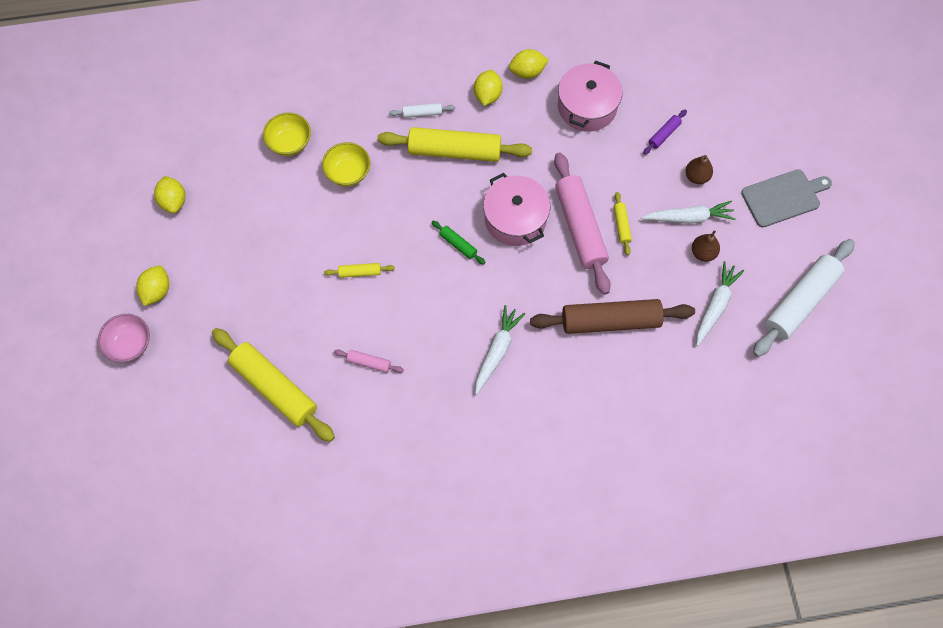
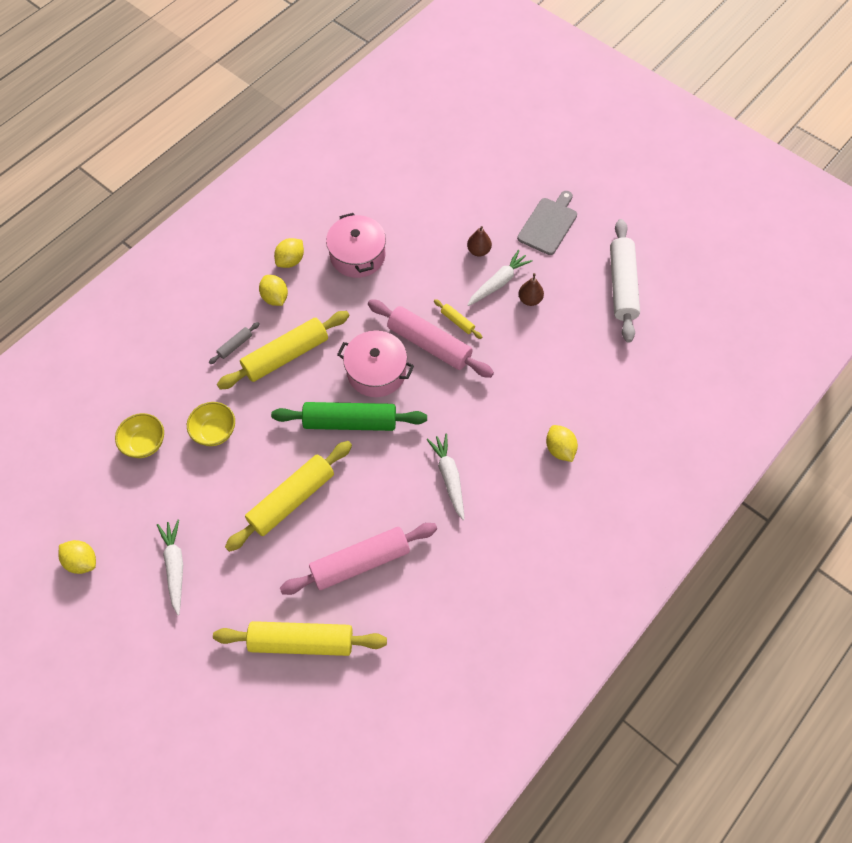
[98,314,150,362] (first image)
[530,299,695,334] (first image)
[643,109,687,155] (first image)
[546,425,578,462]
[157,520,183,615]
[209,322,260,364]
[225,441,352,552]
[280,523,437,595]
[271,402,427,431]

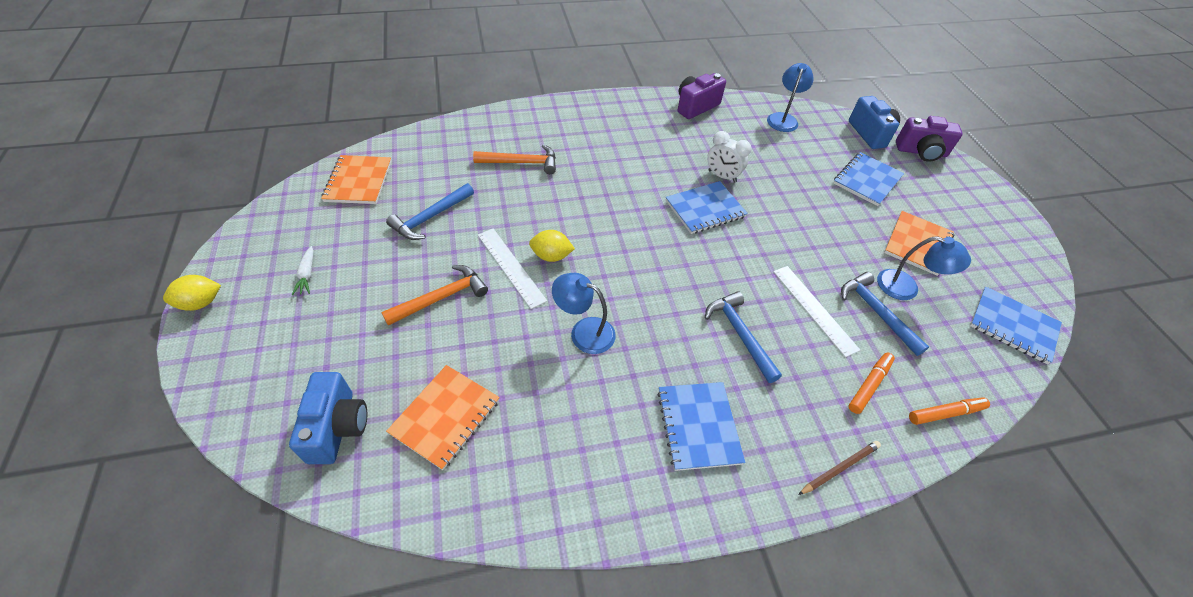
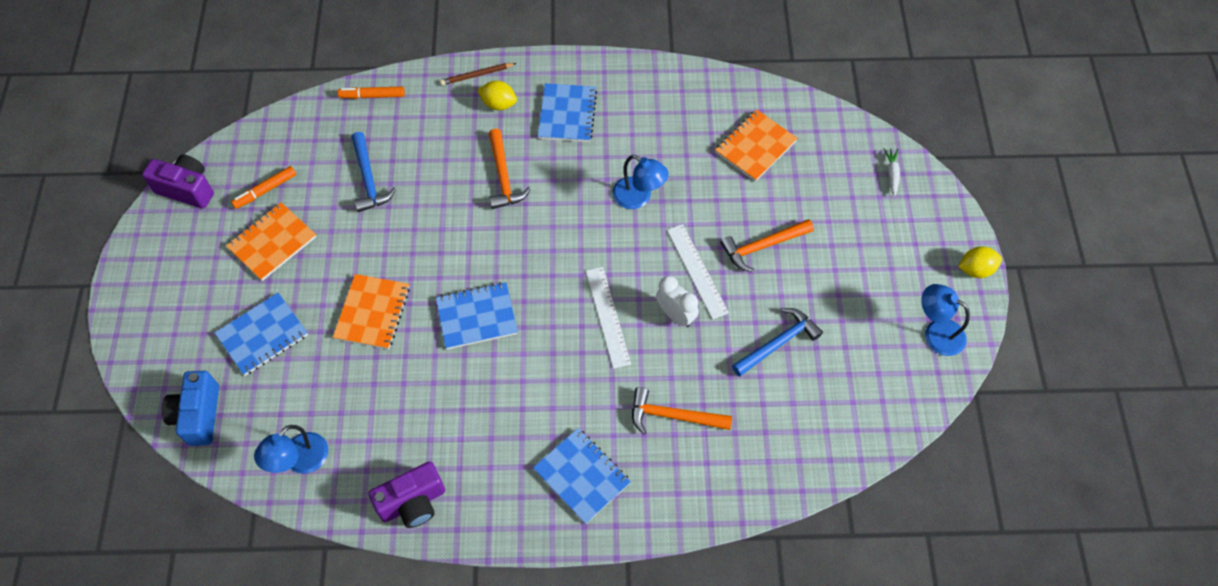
[289,372,367,464] (first image)
[884,149,900,196]
[333,274,410,349]
[478,81,517,110]
[656,276,699,327]
[586,267,631,369]
[231,166,296,209]
[921,284,970,356]
[142,154,214,209]
[533,428,631,524]
[489,129,531,209]

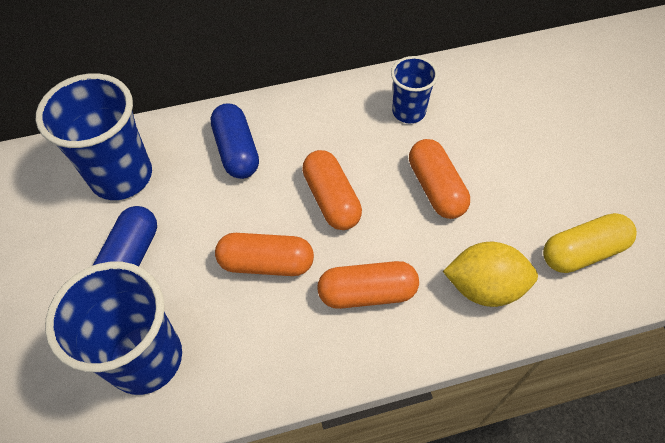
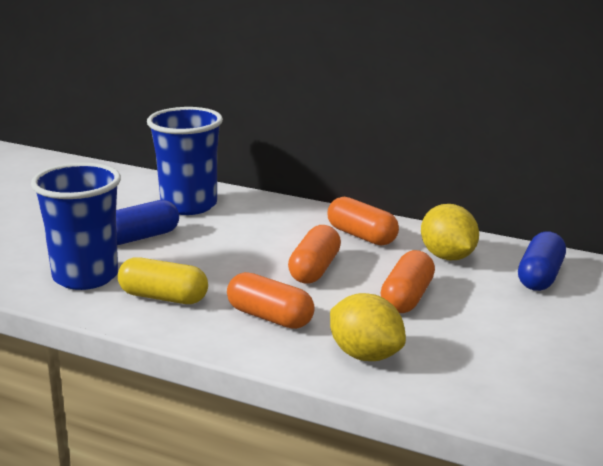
[518,231,566,291]
[327,197,399,246]
[118,257,208,304]
[421,204,479,260]

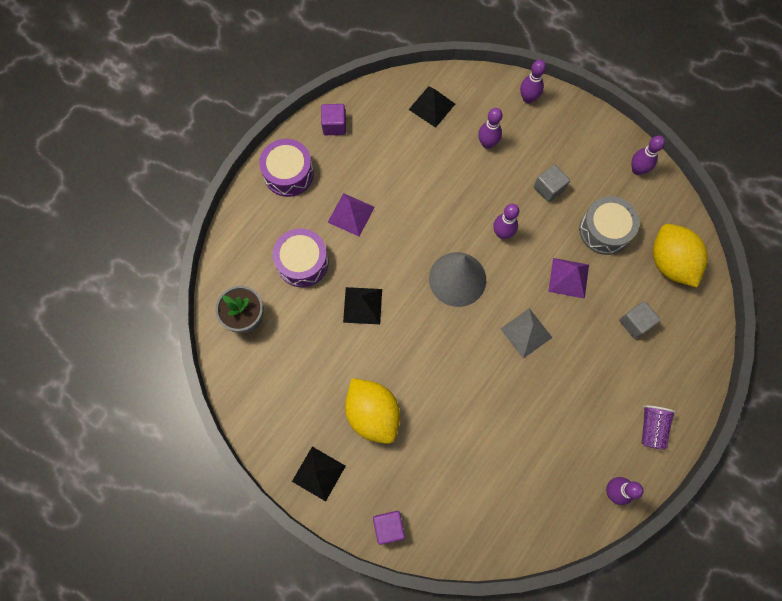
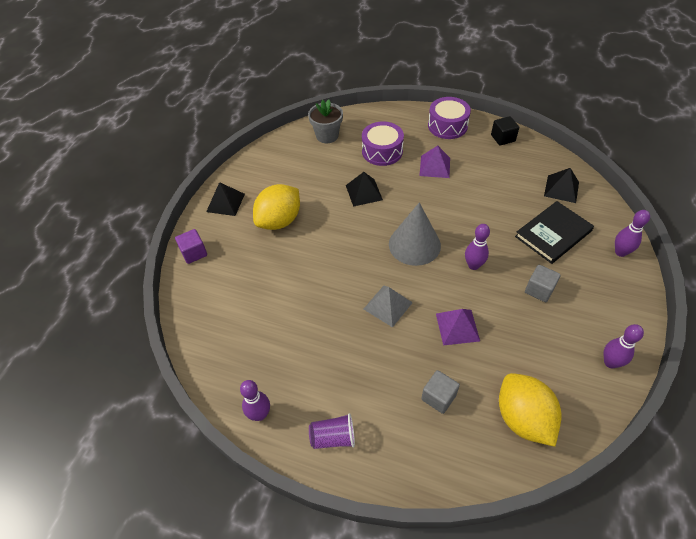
[579,196,640,255] (first image)
[515,201,594,264]
[491,116,519,146]
[499,373,562,447]

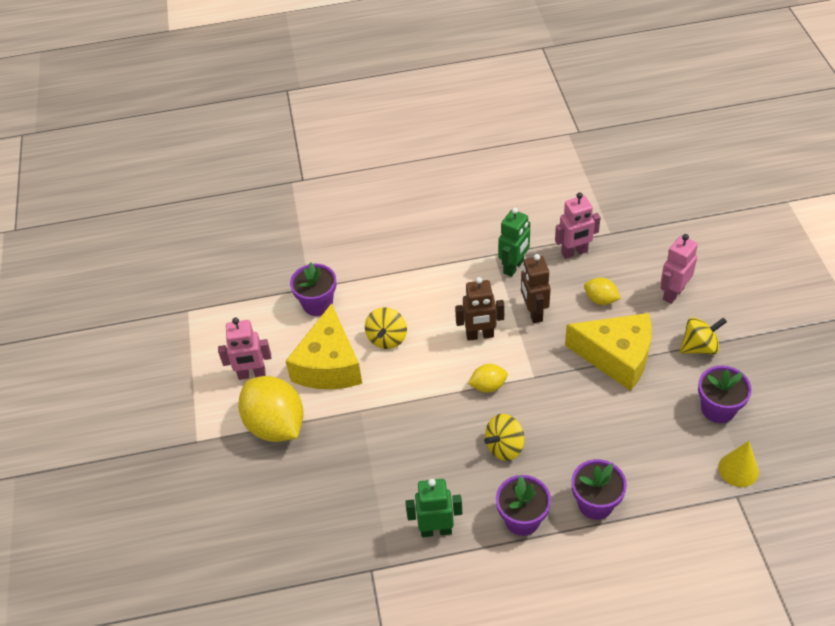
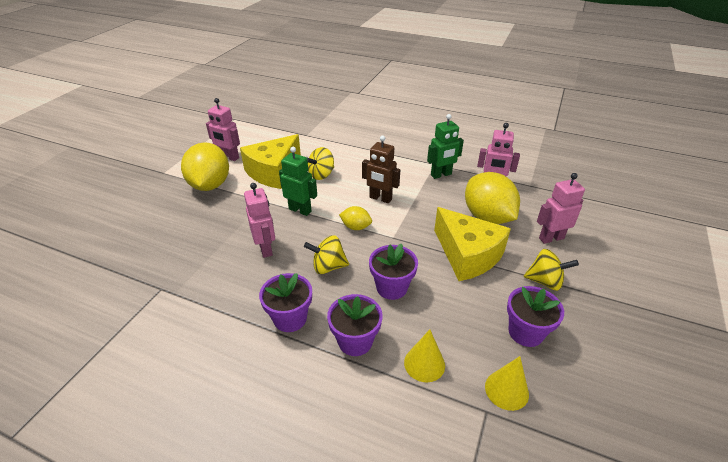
[521,254,551,323] (first image)
[244,183,275,258]
[404,329,445,382]
[369,243,418,300]
[279,147,317,216]
[465,172,520,224]

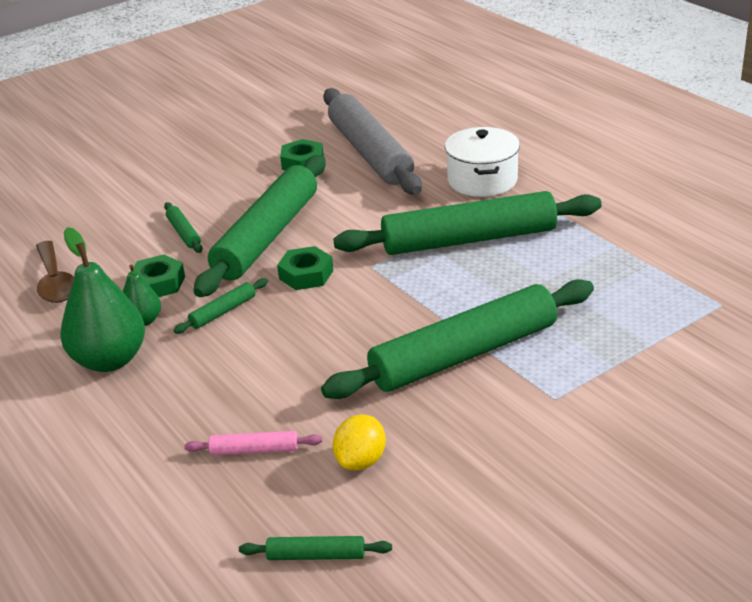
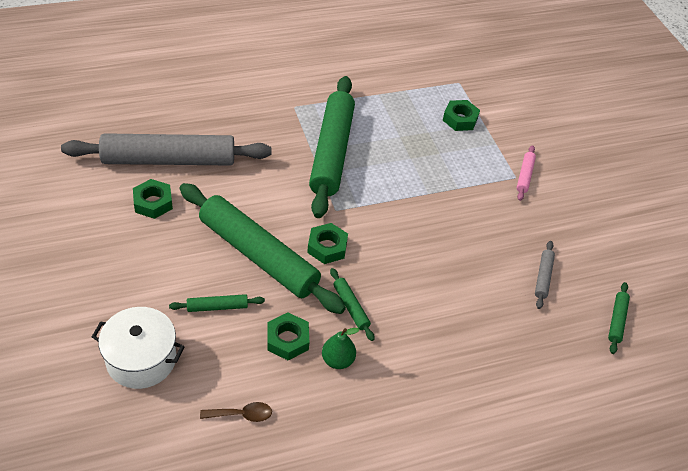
[60,227,145,372] (first image)
[321,279,594,399] (first image)
[443,100,480,131]
[517,145,536,201]
[92,307,184,389]
[535,241,555,309]
[200,402,272,422]

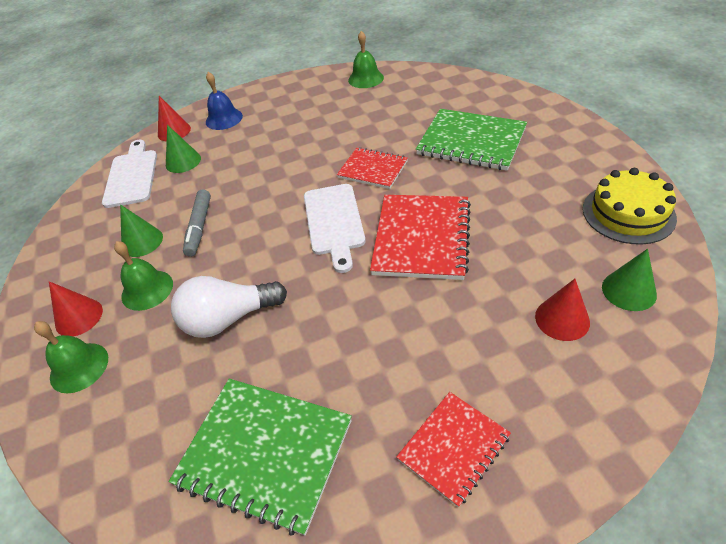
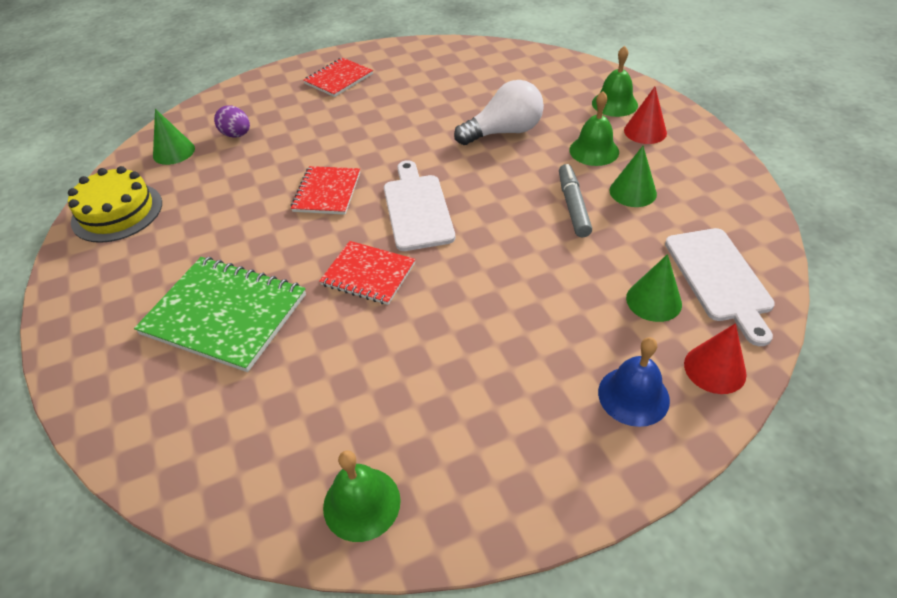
[168,378,352,536] (first image)
[214,106,250,138]
[291,166,360,215]

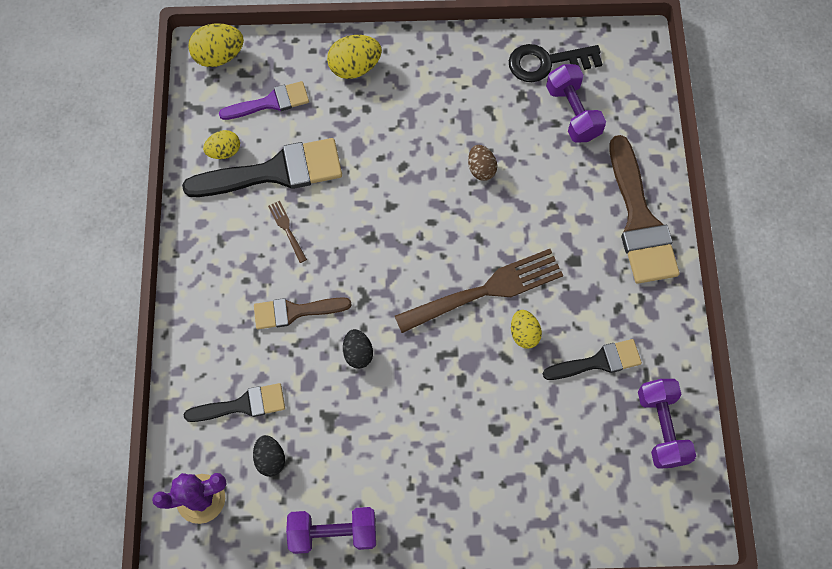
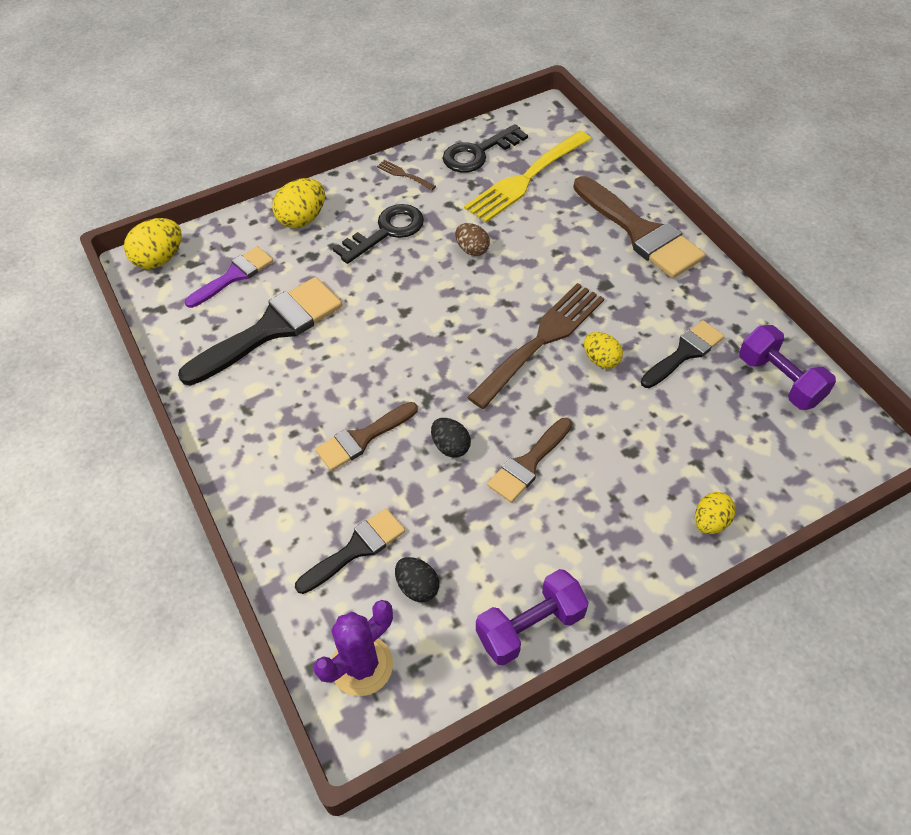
[333,204,424,264]
[487,418,572,503]
[695,492,736,534]
[377,160,436,190]
[464,131,591,223]

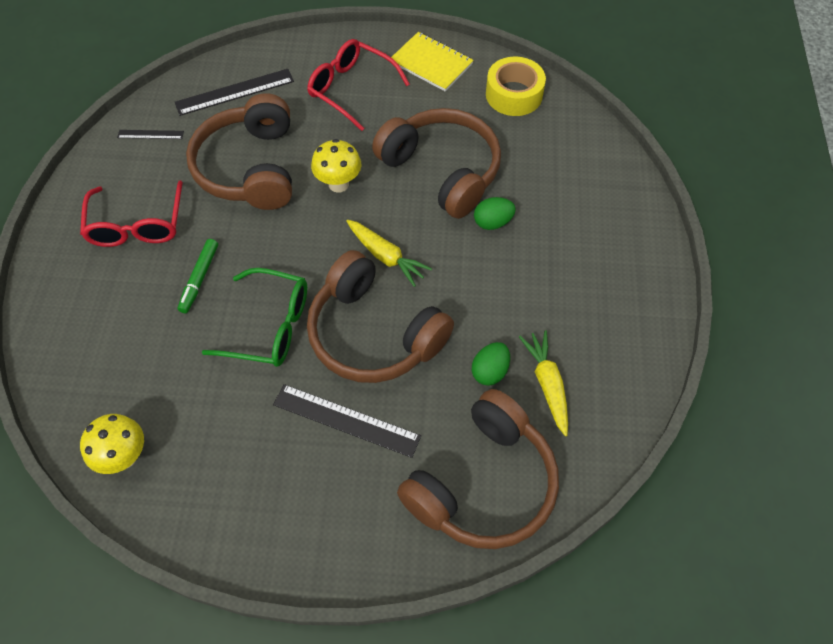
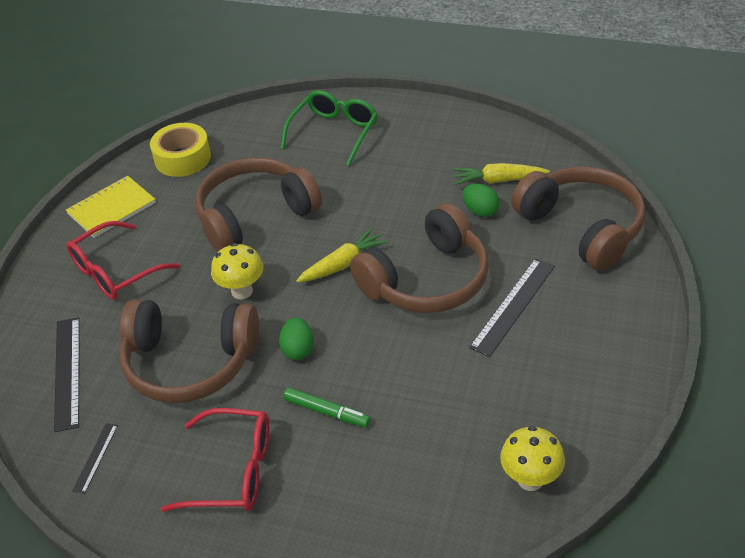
[281,90,378,166]
[279,318,314,360]

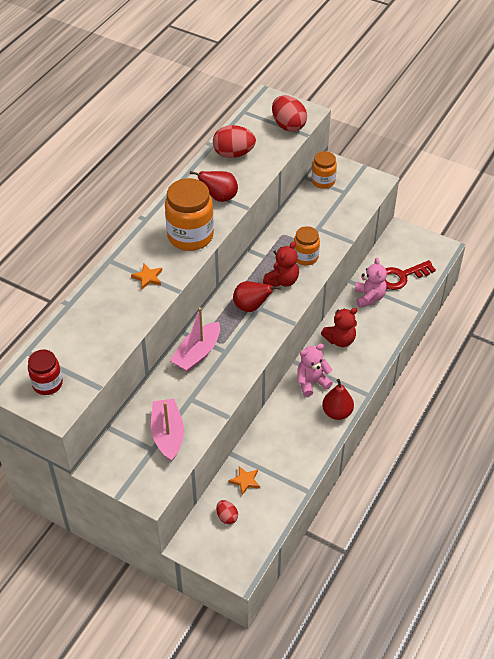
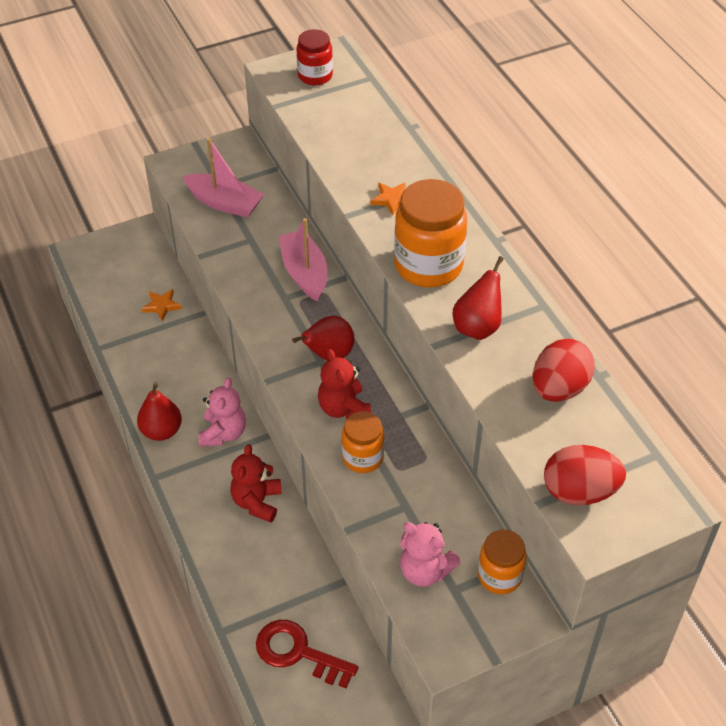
[216,500,238,524] (first image)
[400,522,461,587]
[256,620,358,688]

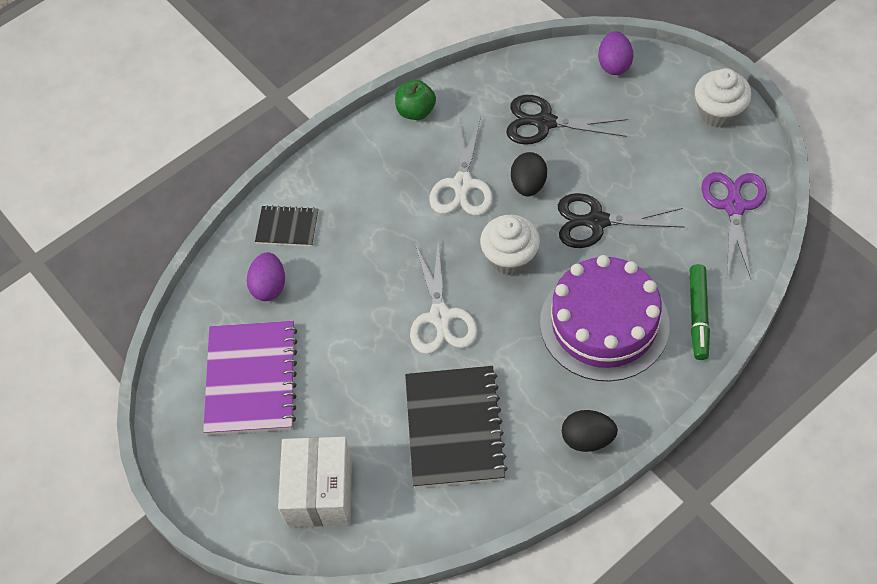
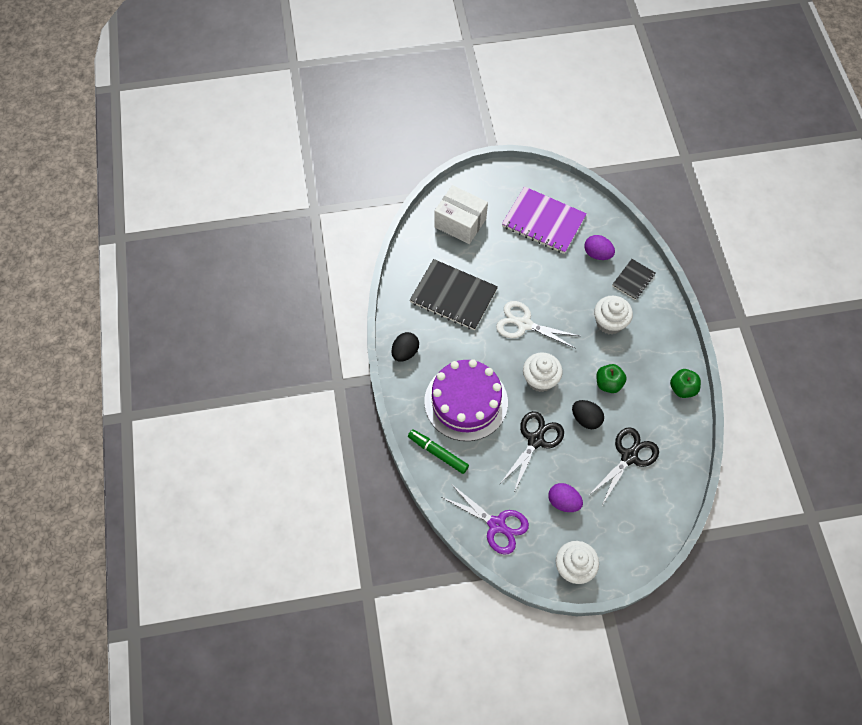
[594,296,633,334]
[548,483,583,512]
[596,364,627,393]

